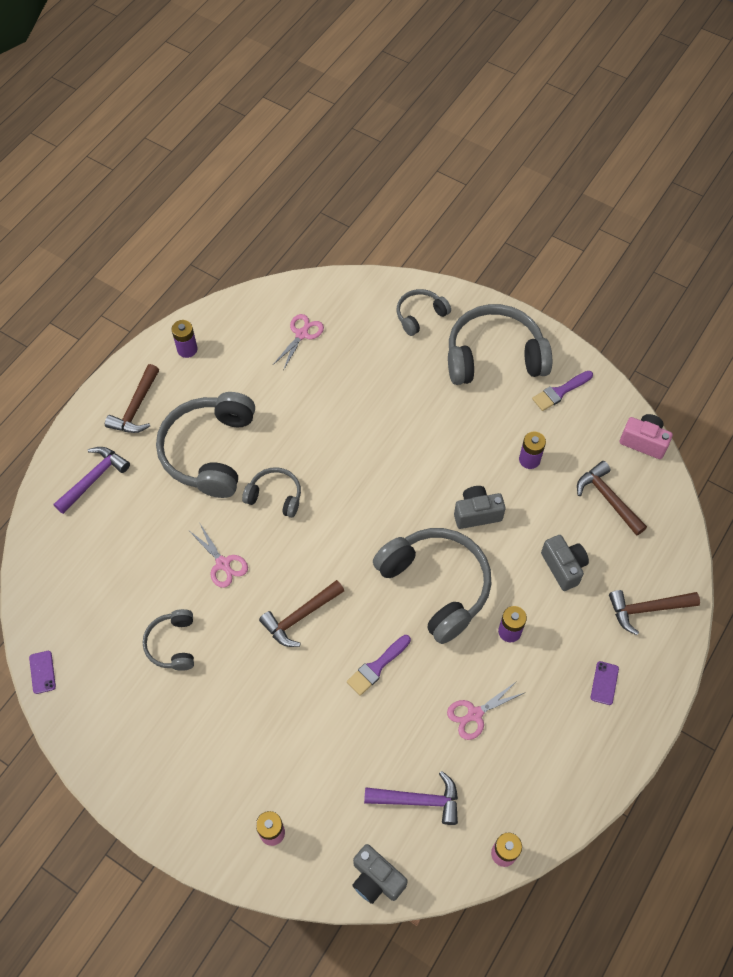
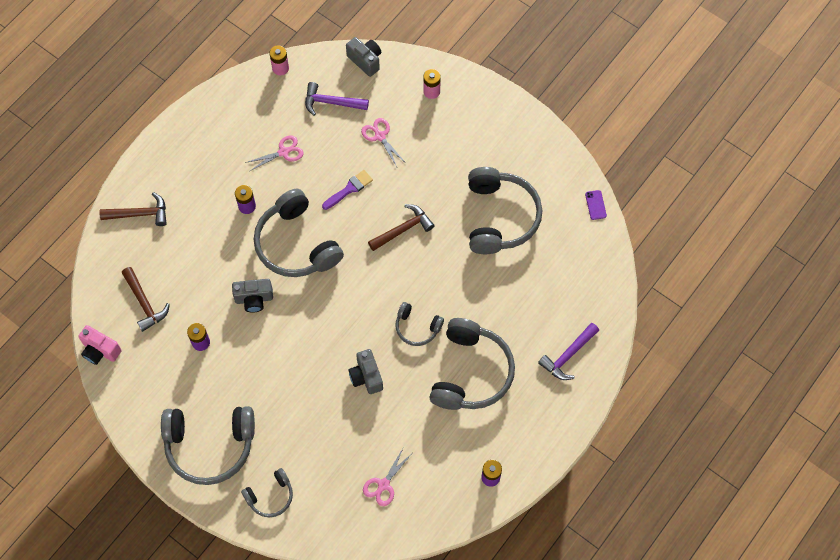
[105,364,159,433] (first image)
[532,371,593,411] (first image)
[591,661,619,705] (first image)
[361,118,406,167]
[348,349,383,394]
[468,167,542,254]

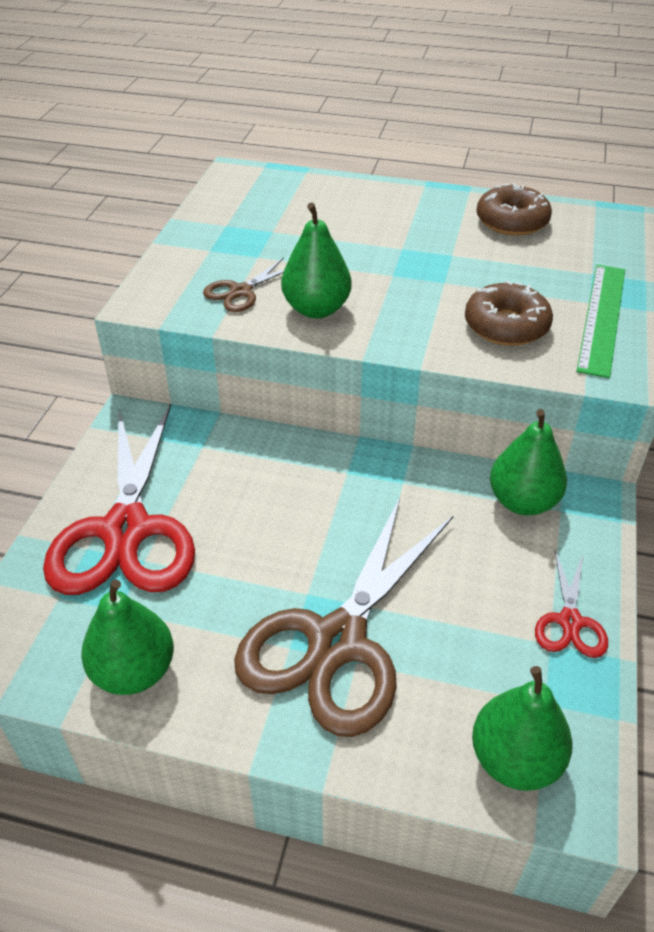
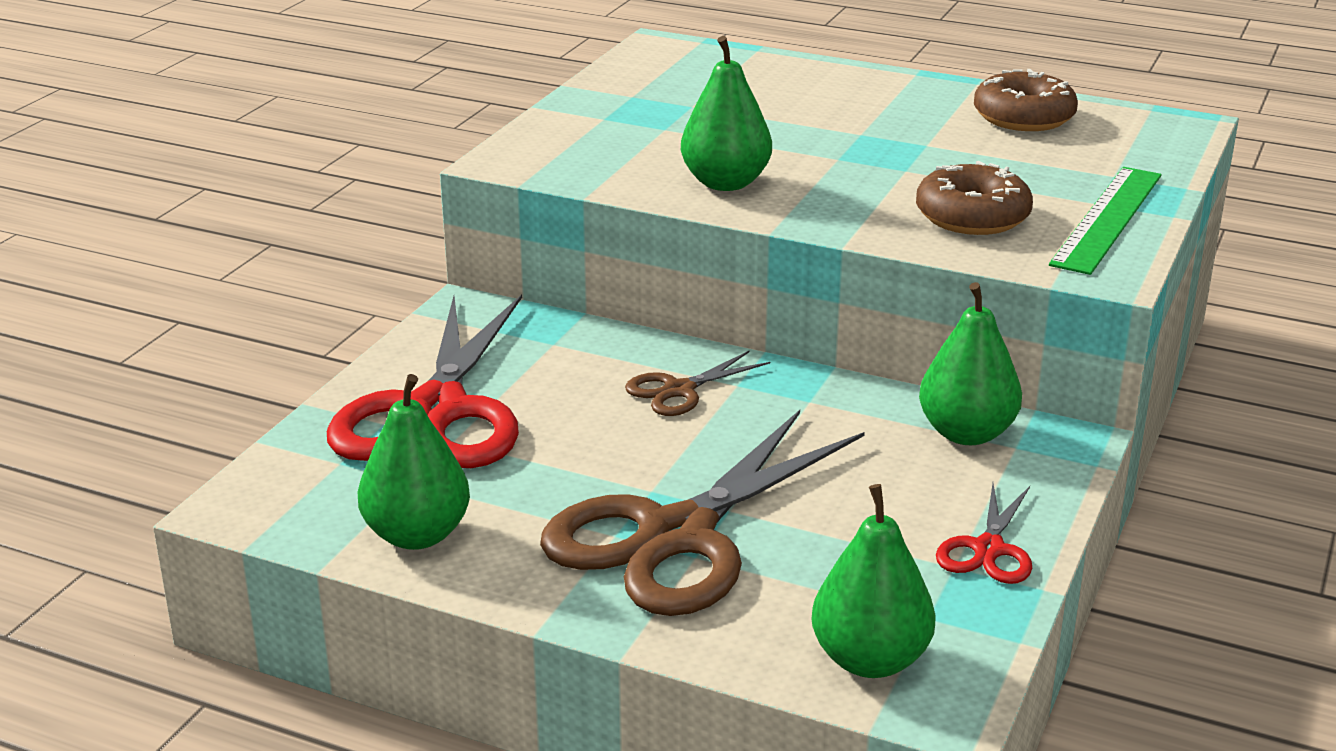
[625,351,770,416]

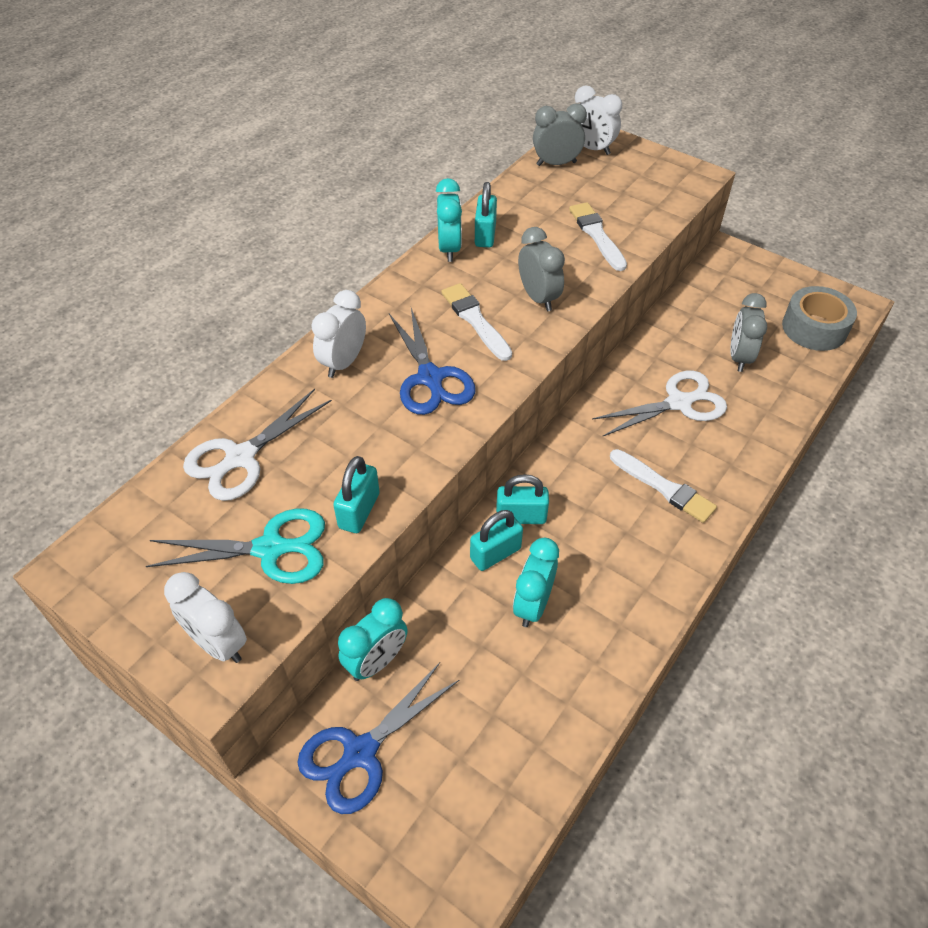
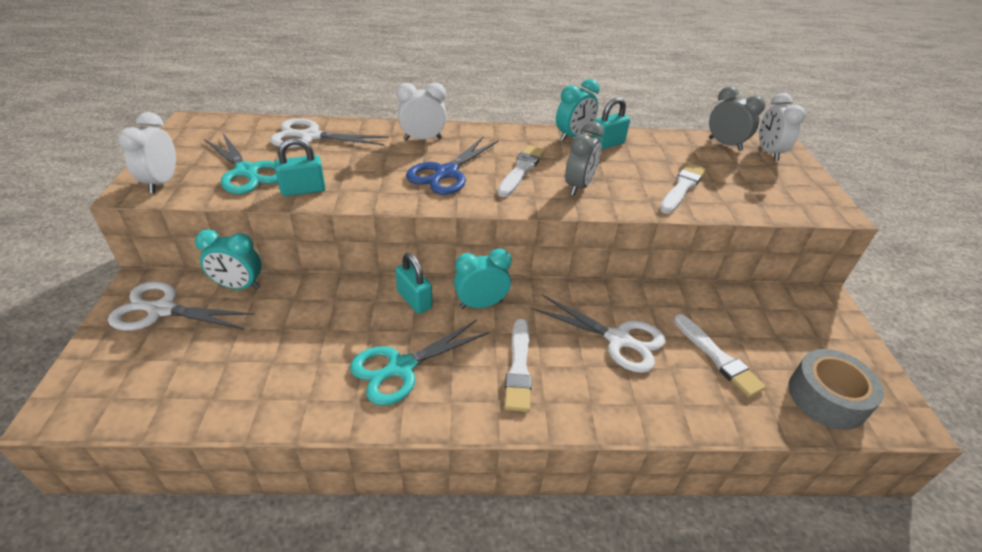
[470,510,523,571] (first image)
[350,320,489,406]
[454,248,511,309]
[674,314,766,398]
[108,281,255,331]

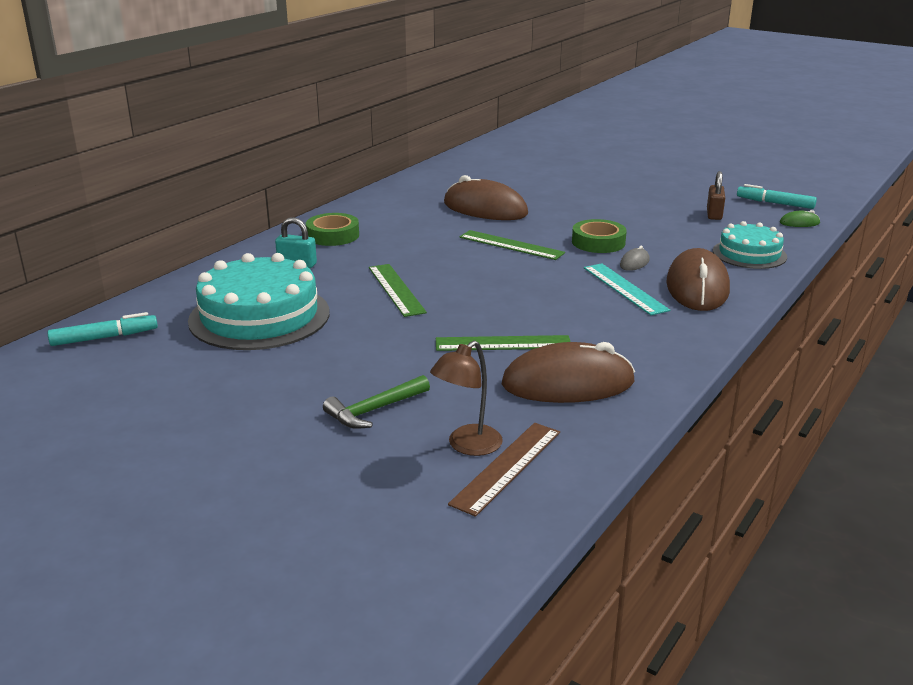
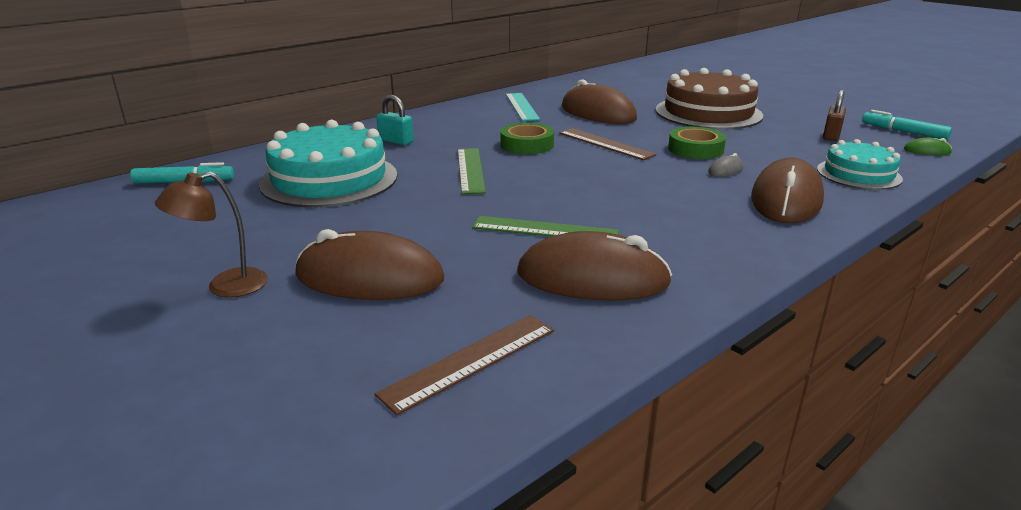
[656,68,763,129]
[500,123,554,154]
[155,172,268,298]
[506,93,540,121]
[295,229,444,300]
[559,128,656,160]

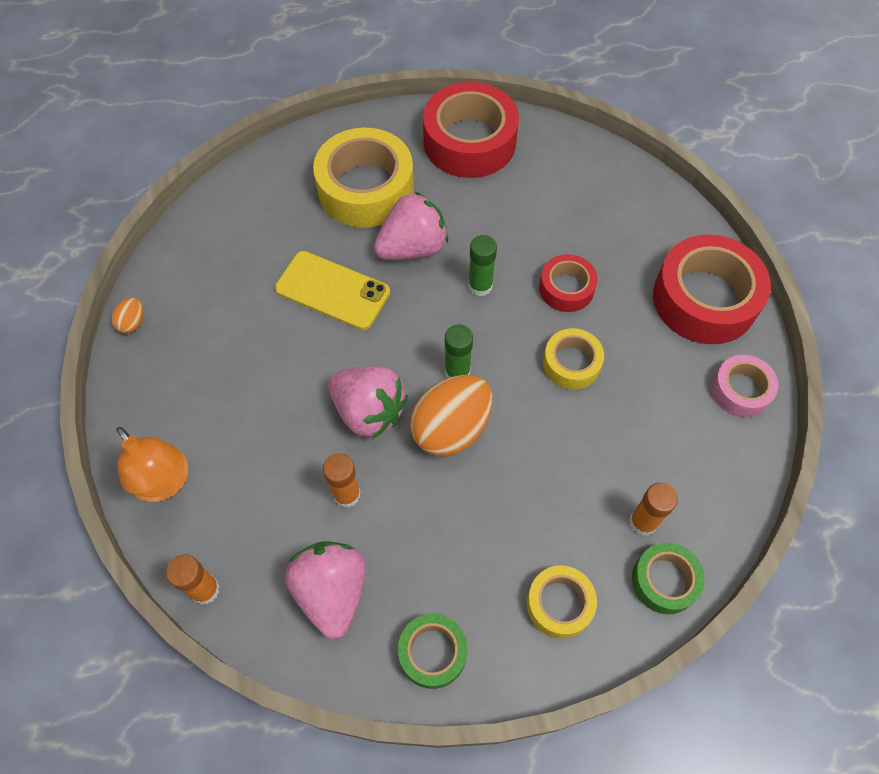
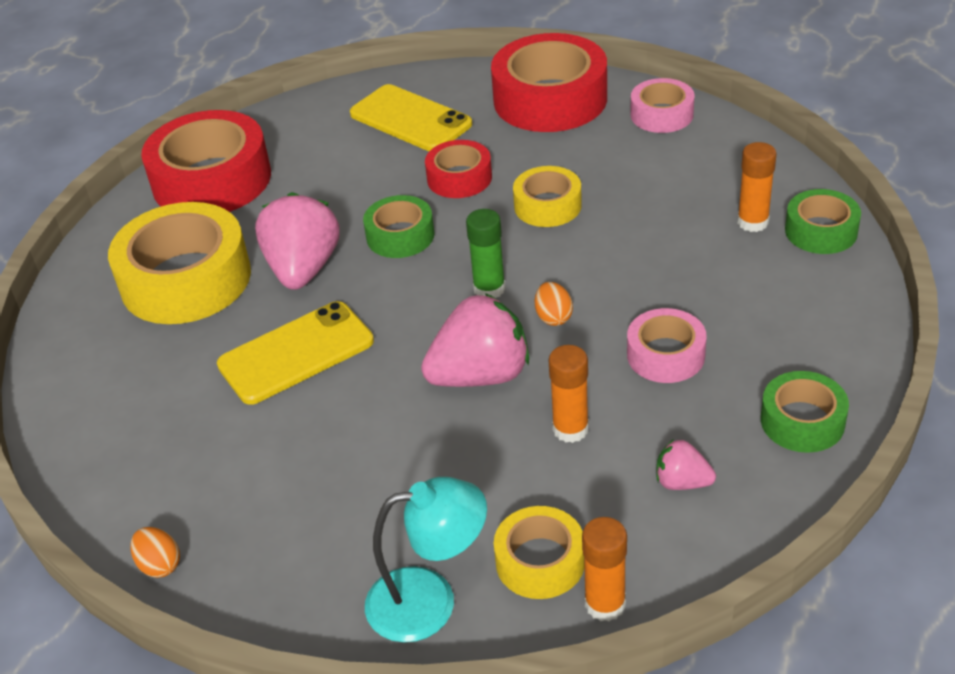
[350,84,472,151]
[627,308,707,383]
[494,506,584,599]
[363,195,435,258]
[365,477,487,643]
[656,439,716,490]
[535,282,573,326]

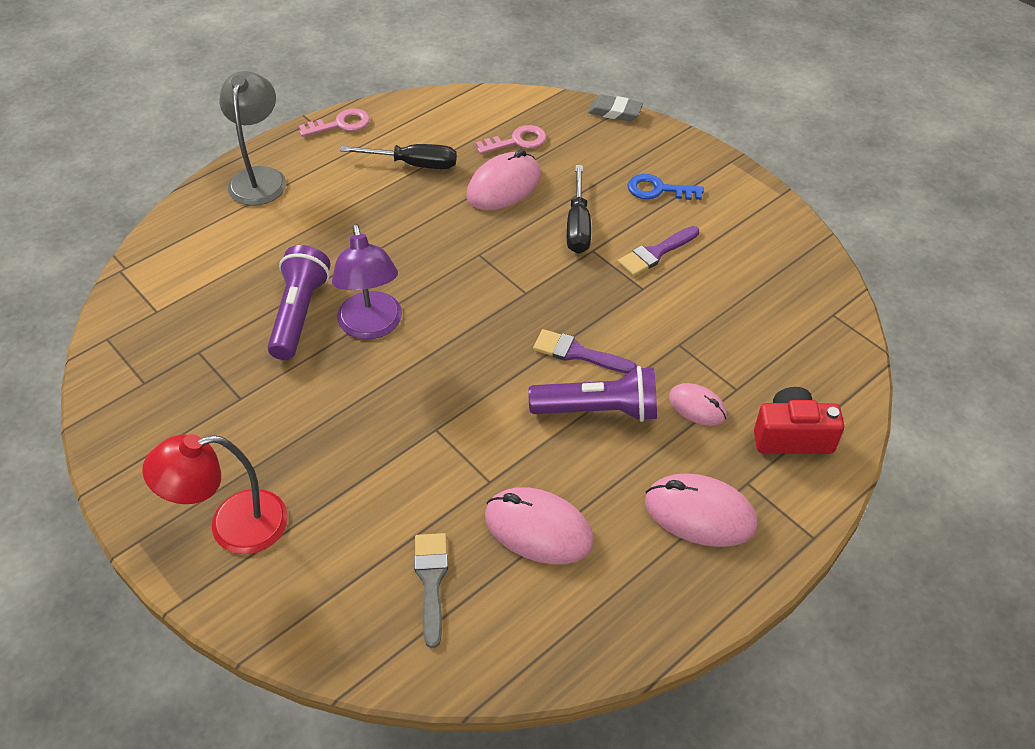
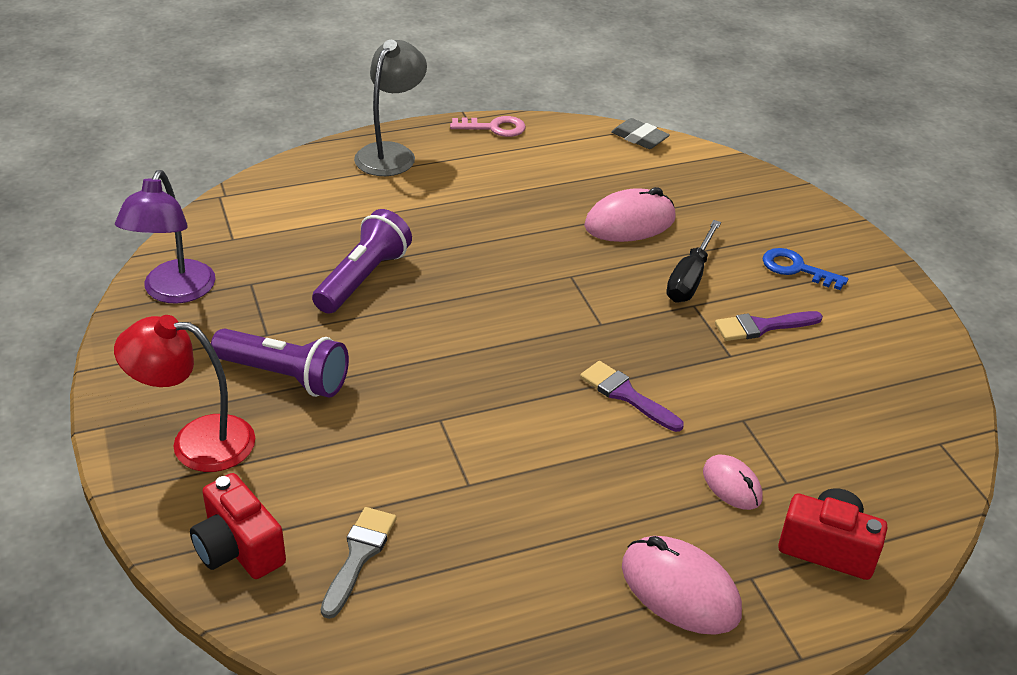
[340,144,457,169] (first image)
[476,125,547,154] (first image)
[485,487,594,564] (first image)
[190,473,286,579]
[115,170,215,304]
[211,328,349,398]
[611,118,670,149]

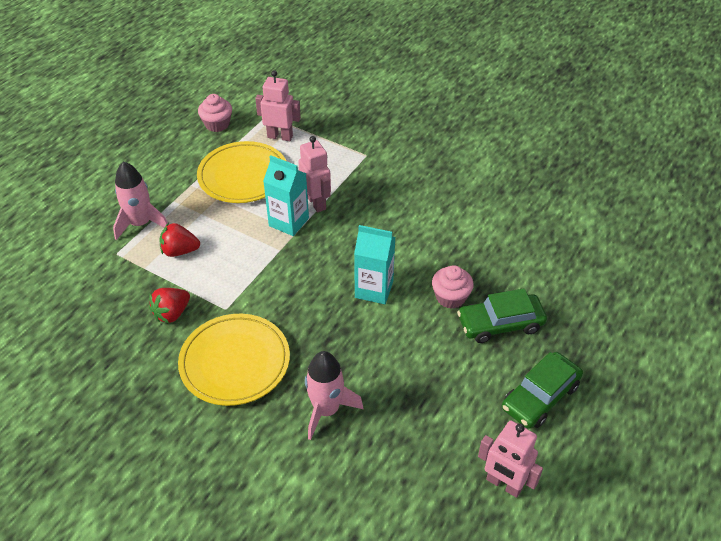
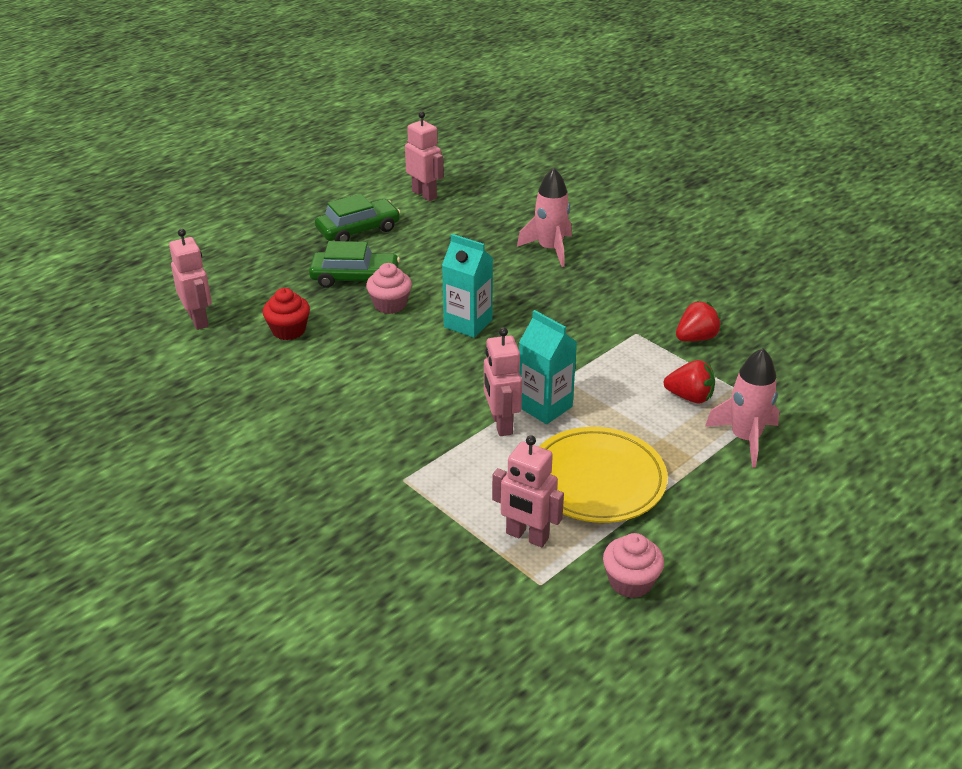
[178,314,290,406] (first image)
[169,229,212,330]
[263,288,310,340]

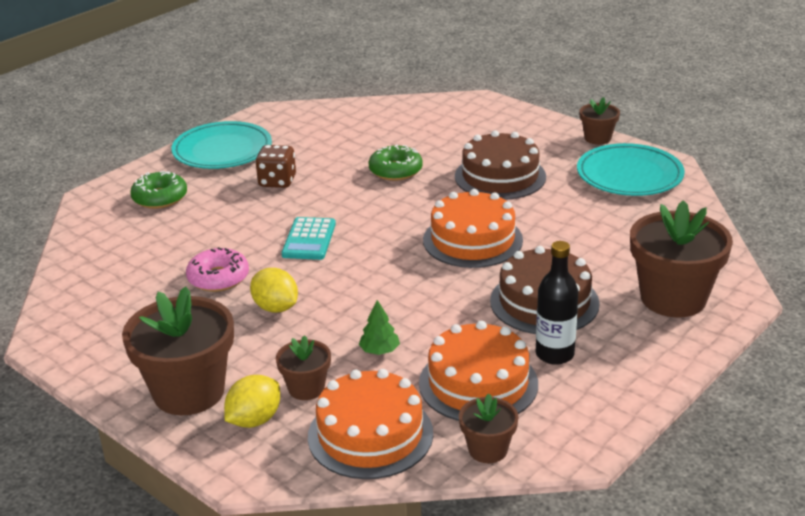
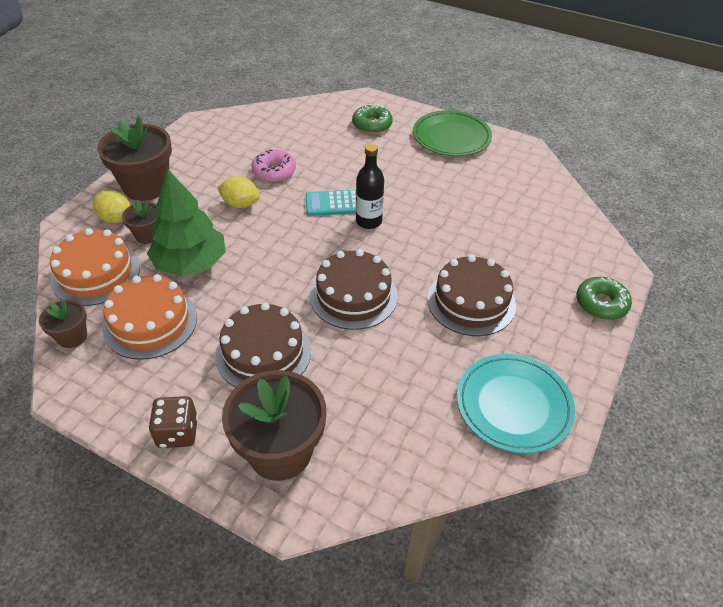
[580,97,620,145] (first image)
[149,396,198,448]
[576,277,632,320]
[356,144,384,229]
[413,110,492,156]
[310,249,398,330]
[217,176,260,208]
[147,168,226,276]

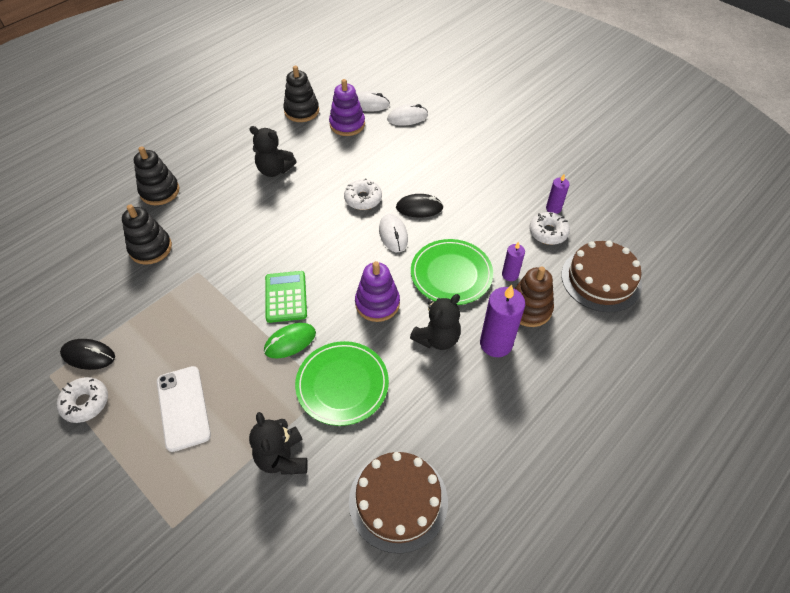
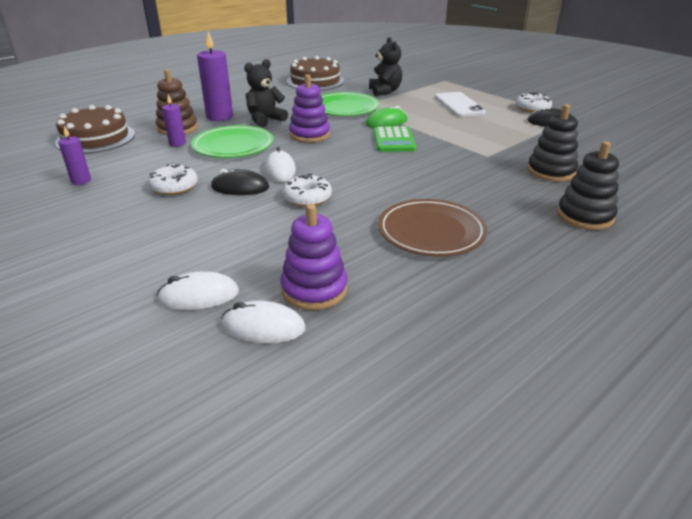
[283,66,319,122] (first image)
[148,164,198,195]
[378,199,487,256]

